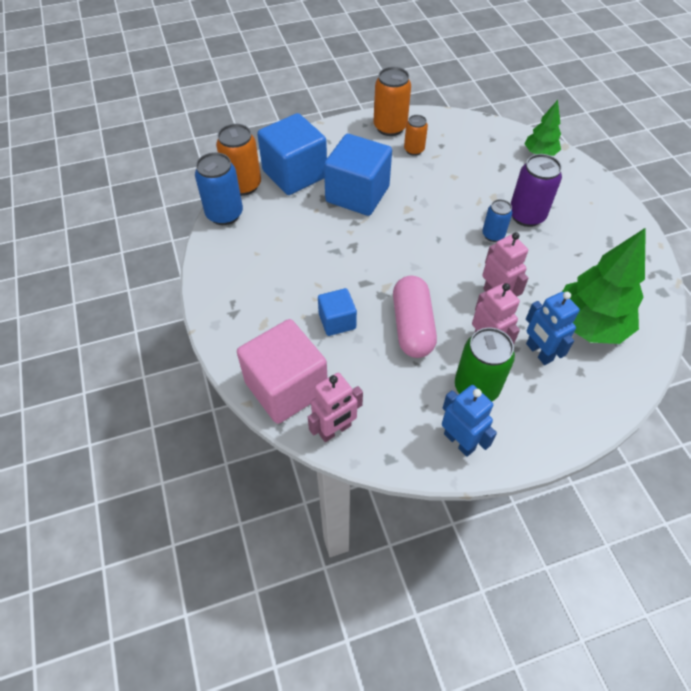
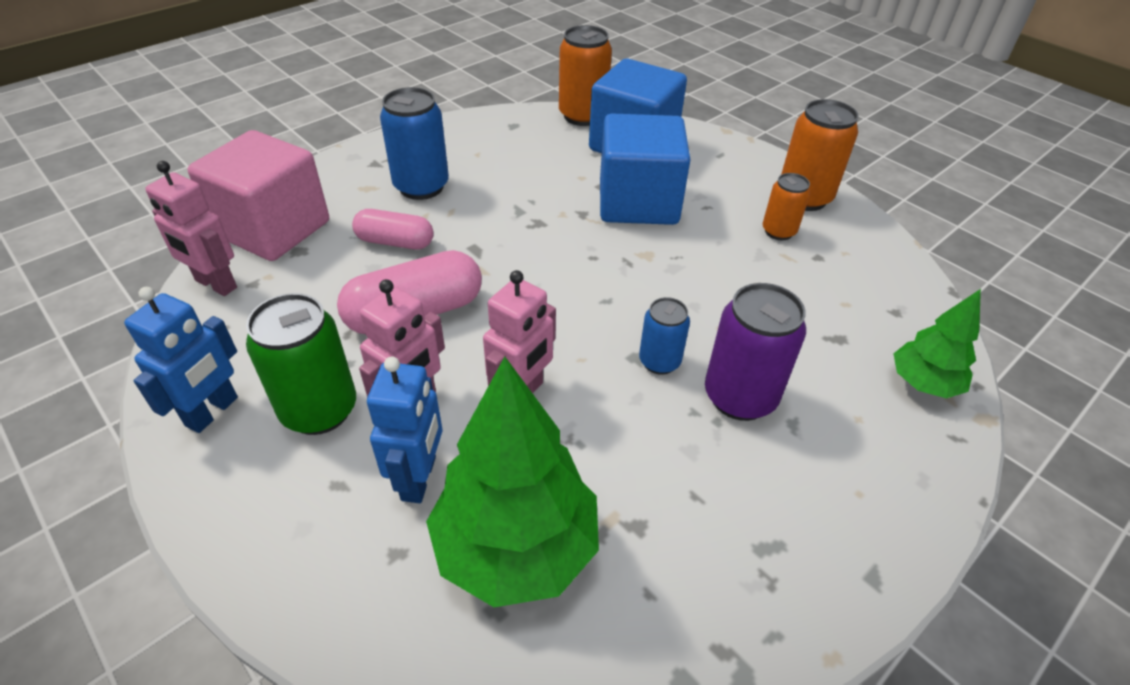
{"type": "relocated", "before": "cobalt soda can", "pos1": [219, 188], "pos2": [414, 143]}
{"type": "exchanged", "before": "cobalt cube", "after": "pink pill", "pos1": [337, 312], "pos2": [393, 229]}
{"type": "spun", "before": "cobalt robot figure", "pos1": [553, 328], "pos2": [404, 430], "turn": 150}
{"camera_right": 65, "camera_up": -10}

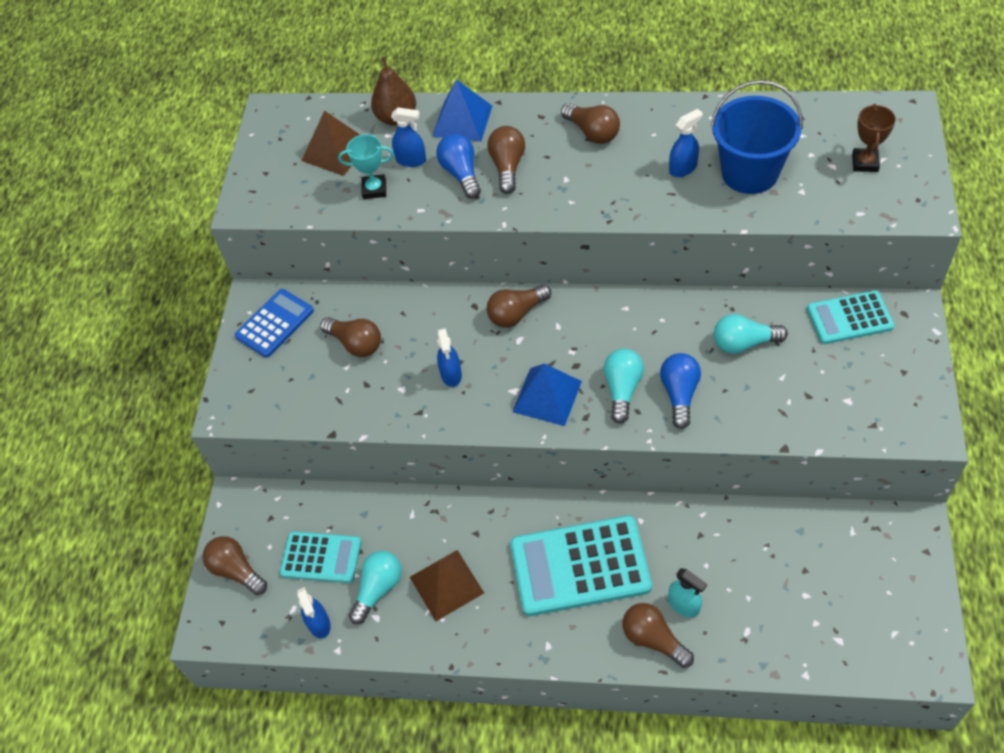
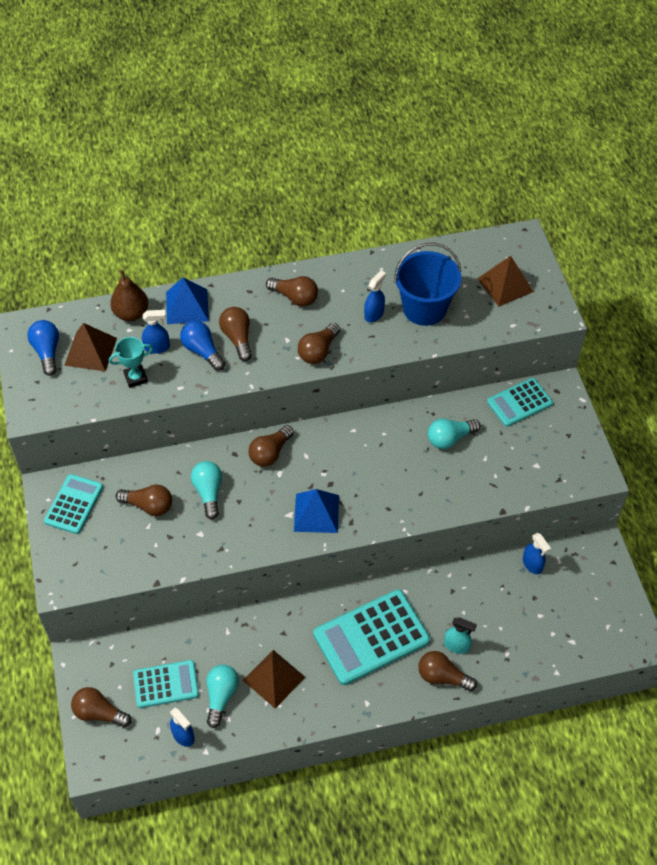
{"type": "exchanged", "before": "russet trophy", "after": "russet pyramid", "pos1": [874, 138], "pos2": [505, 281]}
{"type": "colour", "before": "cobalt pocket calculator", "after": "aqua pocket calculator", "pos1": [274, 323], "pos2": [73, 504]}
{"type": "relocated", "before": "cobalt spray bottle", "pos1": [449, 357], "pos2": [537, 553]}
{"type": "relocated", "before": "aqua bulb", "pos1": [624, 386], "pos2": [206, 490]}
{"type": "relocated", "before": "cobalt bulb", "pos1": [680, 391], "pos2": [43, 348]}
{"type": "appeared", "after": "russet bulb", "pos2": [319, 343]}
{"camera_right": -25, "camera_up": 0}

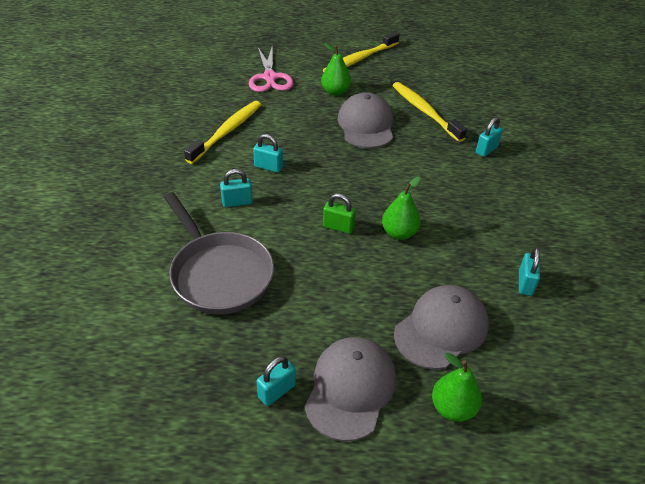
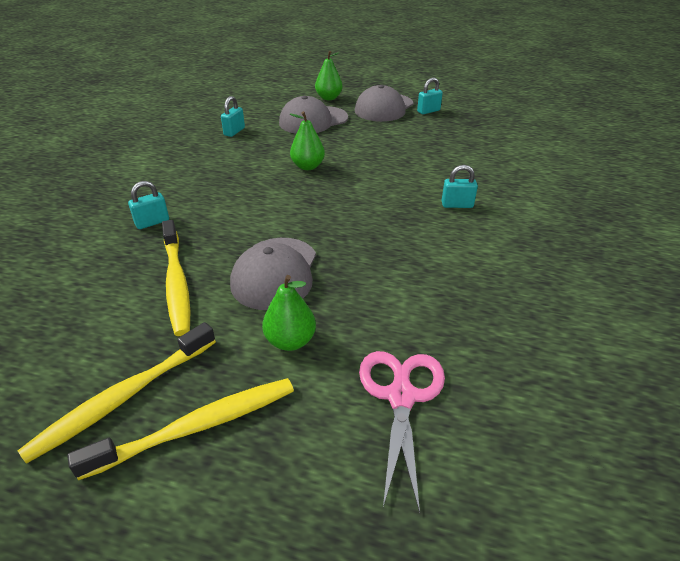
{"type": "relocated", "before": "yellow tooth brush", "pos1": [222, 132], "pos2": [117, 393]}
{"type": "missing", "before": "aqua padlock", "pos1": [268, 153]}
{"type": "missing", "before": "gray frying pan", "pos1": [219, 253]}
{"type": "missing", "before": "emerald padlock", "pos1": [339, 213]}
{"camera_right": -165, "camera_up": -5}

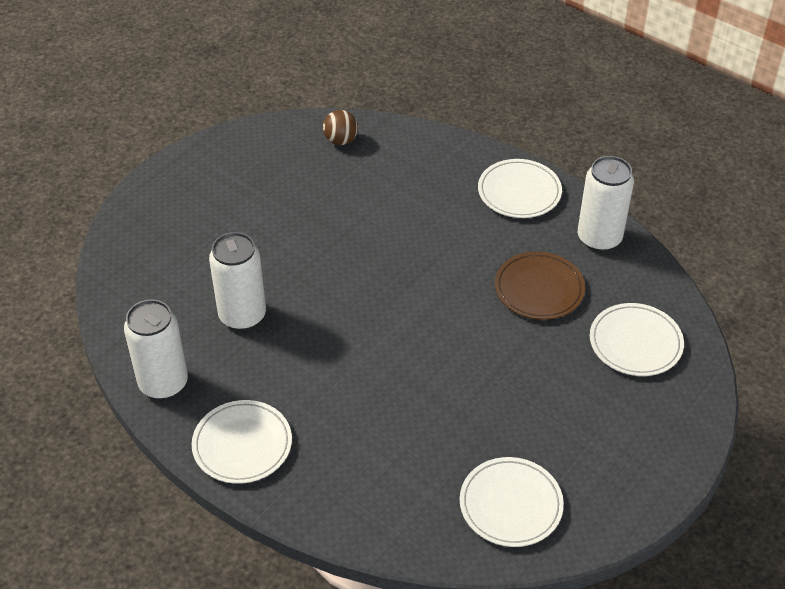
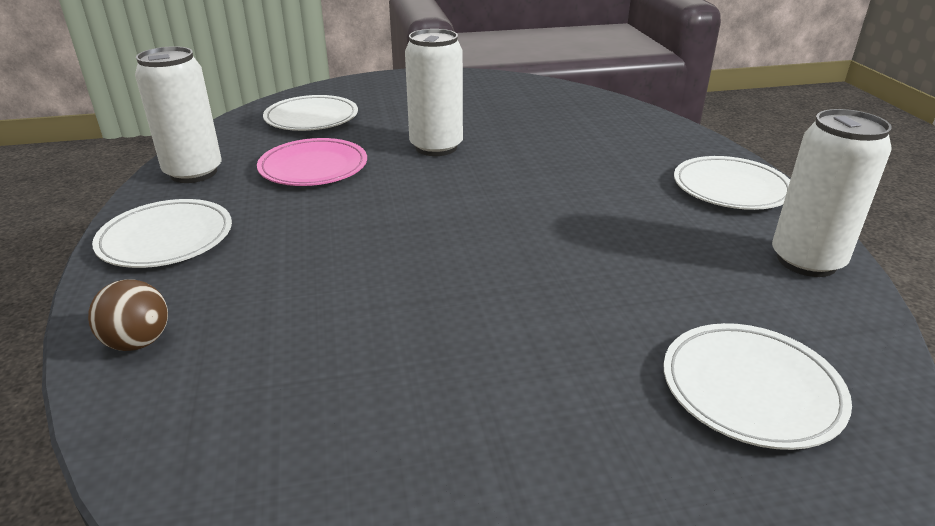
{"type": "relocated", "before": "russet sphere", "pos1": [340, 127], "pos2": [128, 315]}
{"type": "relocated", "before": "pure white soda can", "pos1": [237, 281], "pos2": [434, 92]}
{"type": "colour", "before": "russet flat dish", "after": "pink flat dish", "pos1": [540, 285], "pos2": [312, 162]}
{"type": "relocated", "before": "pure white flat dish", "pos1": [512, 502], "pos2": [758, 386]}
{"camera_right": -140, "camera_up": -15}

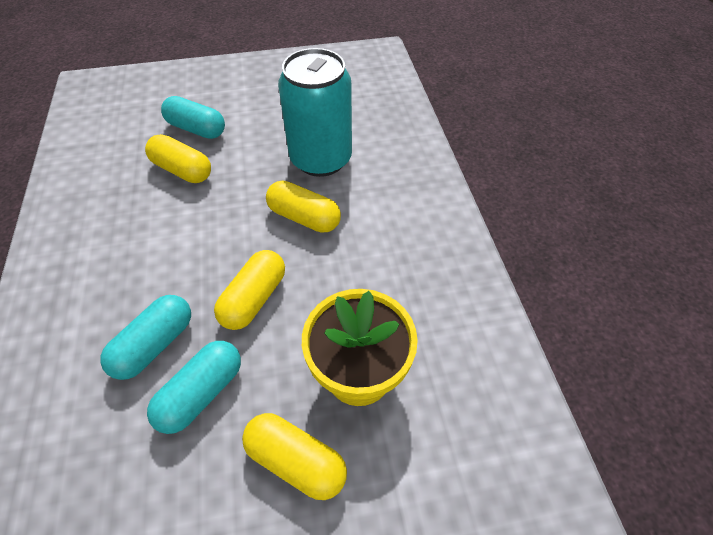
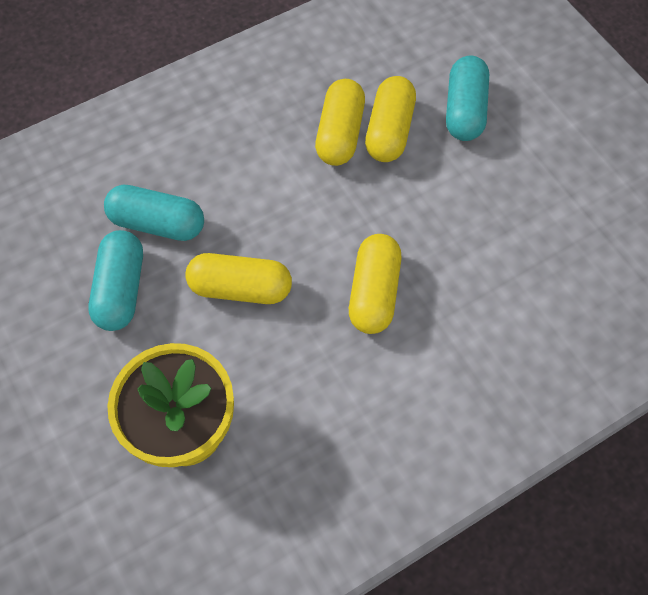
{"type": "missing", "before": "aqua soda can", "pos1": [315, 112]}
{"type": "spun", "before": "aqua pill", "pos1": [194, 387], "pos2": [115, 280], "turn": 75}
{"type": "relocated", "before": "yellow pill", "pos1": [294, 456], "pos2": [340, 122]}
{"camera_right": 70, "camera_up": 10}

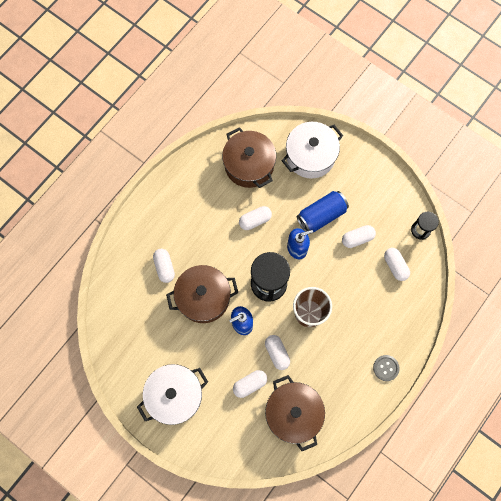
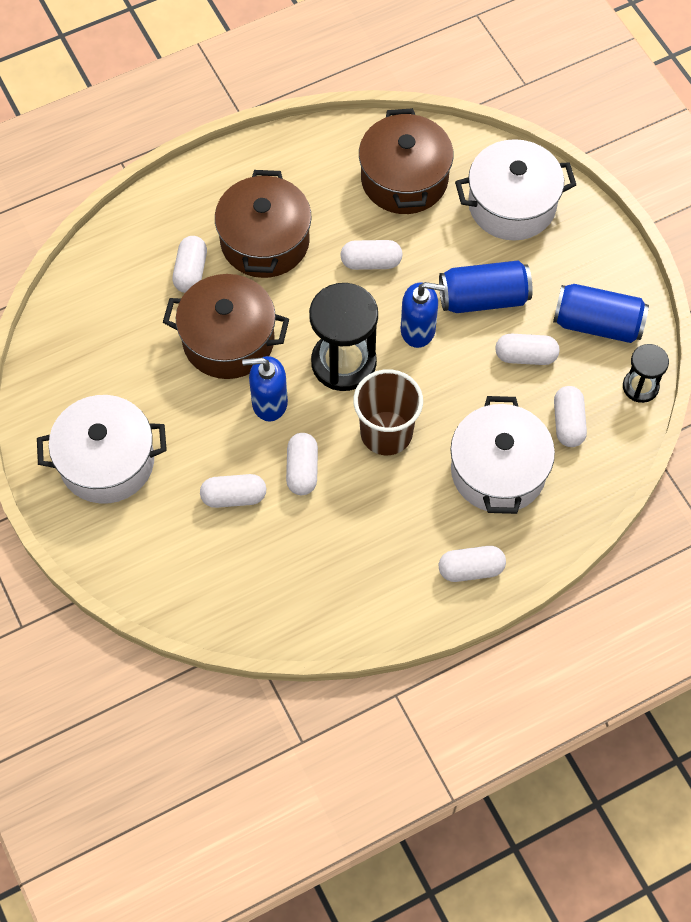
{"type": "exchanged", "before": "gray shirt button", "after": "pure white pill", "pos1": [386, 368], "pos2": [472, 564]}
{"type": "relocated", "before": "russet cooking pot", "pos1": [295, 413], "pos2": [263, 224]}
{"type": "appeared", "after": "cobalt soda can", "pos2": [601, 313]}
{"type": "appeared", "after": "pure white cooking pot", "pos2": [502, 455]}
{"camera_right": 25, "camera_up": -10}

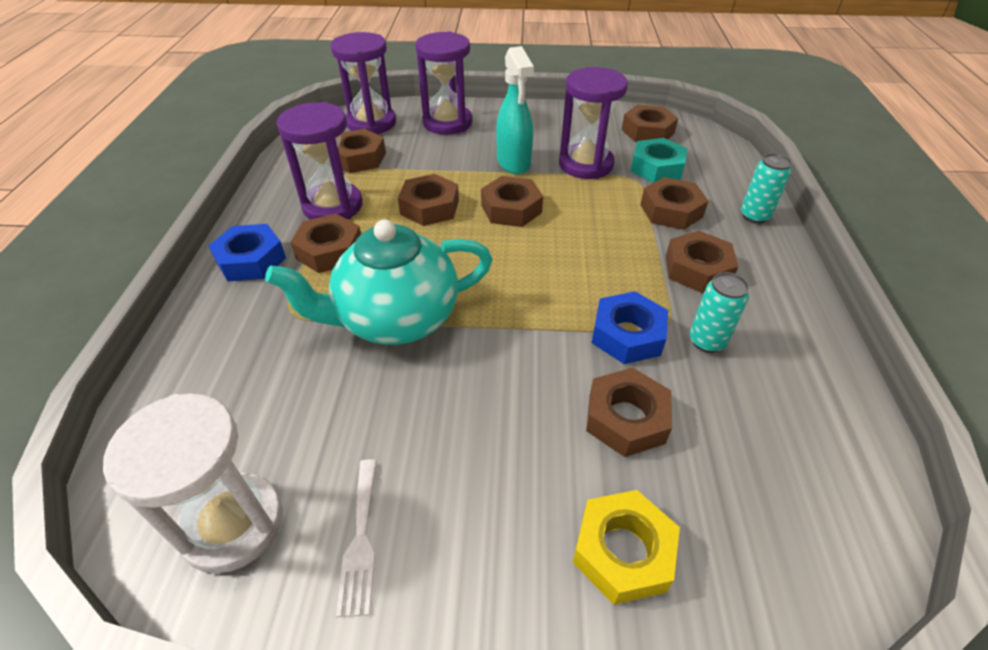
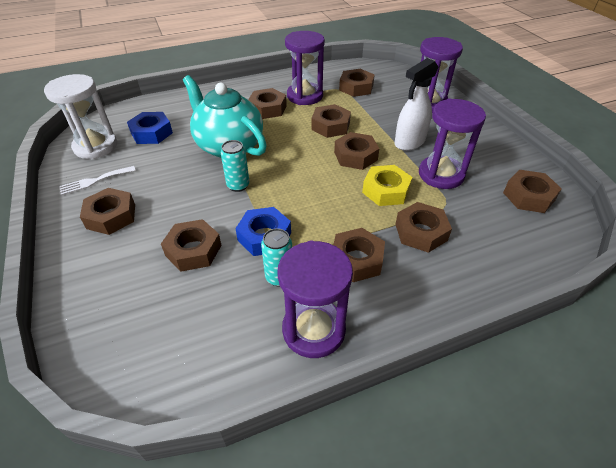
{"type": "relocated", "before": "purple sand timer", "pos1": [363, 83], "pos2": [315, 299]}
{"type": "colour", "before": "aqua spray bottle", "after": "pure white spray bottle", "pos1": [515, 110], "pos2": [416, 104]}
{"type": "missing", "before": "aqua hex nut", "pos1": [658, 160]}
{"type": "relocated", "before": "aqua soda can", "pos1": [766, 188], "pos2": [235, 166]}
{"type": "relocated", "before": "cobalt hex nut", "pos1": [247, 252], "pos2": [150, 128]}
{"type": "relocated", "before": "yellow hex nut", "pos1": [626, 547], "pos2": [387, 185]}
{"type": "appeared", "after": "russet hex nut", "pos2": [107, 211]}
{"camera_right": 65, "camera_up": 0}

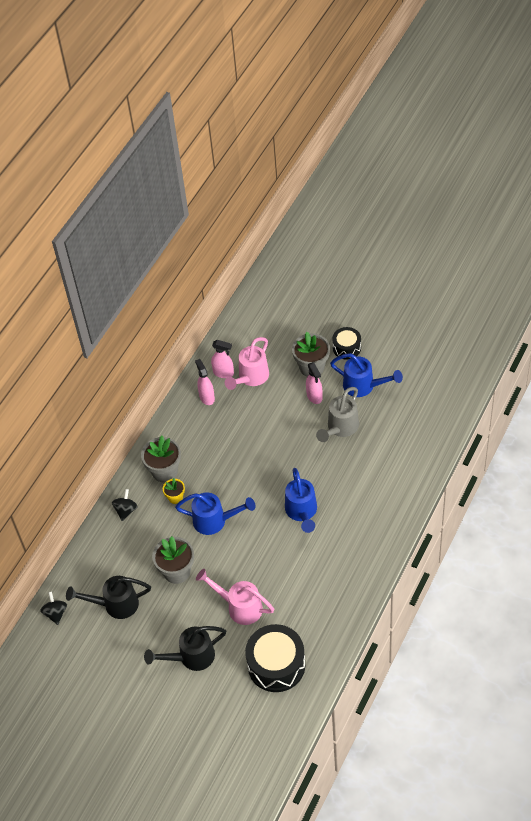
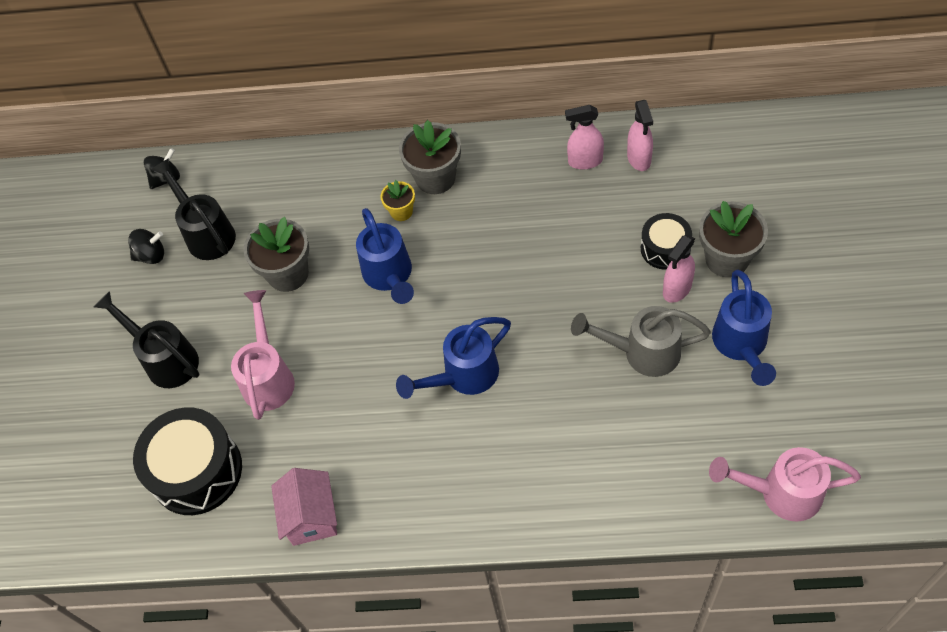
{"type": "relocated", "before": "ebony toy drum", "pos1": [346, 343], "pos2": [666, 241]}
{"type": "relocated", "before": "pink watering can", "pos1": [247, 363], "pos2": [785, 484]}
{"type": "spun", "before": "pink spray bottle", "pos1": [205, 382], "pos2": [584, 137], "turn": -135}
{"type": "relocated", "before": "ebony spinning top", "pos1": [125, 505], "pos2": [146, 246]}
{"type": "appeared", "after": "pink toy house", "pos2": [304, 507]}
{"camera_right": 65, "camera_up": 5}

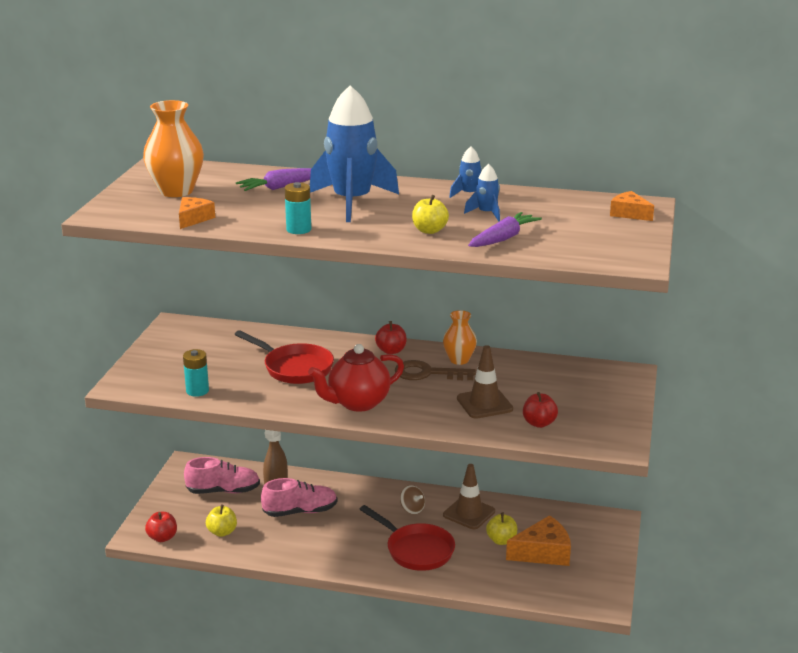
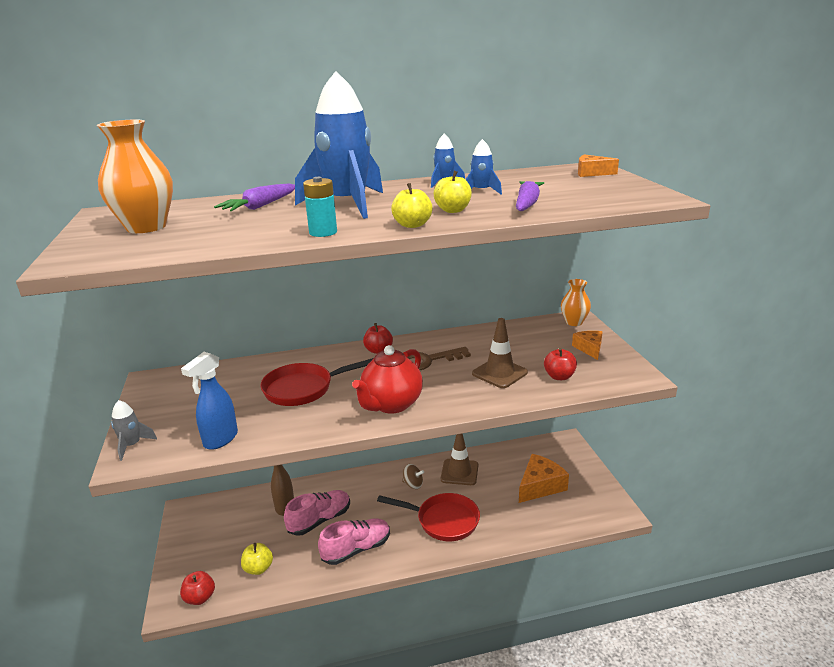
{"type": "relocated", "before": "bright orange piece of cheese", "pos1": [197, 213], "pos2": [587, 345]}
{"type": "relocated", "before": "bright orange vase", "pos1": [460, 337], "pos2": [576, 302]}
{"type": "spun", "before": "red frying pan", "pos1": [284, 357], "pos2": [317, 382], "turn": 150}
{"type": "exchanged", "before": "aqua power cell", "after": "cobalt spray bottle", "pos1": [196, 373], "pos2": [209, 401]}
{"type": "relocated", "before": "pink shoe", "pos1": [222, 475], "pos2": [354, 541]}
{"type": "relocated", "before": "yellow apple", "pos1": [501, 528], "pos2": [412, 205]}
{"type": "appeared", "after": "gray toy rocket", "pos2": [134, 430]}
{"camera_right": -25, "camera_up": 0}

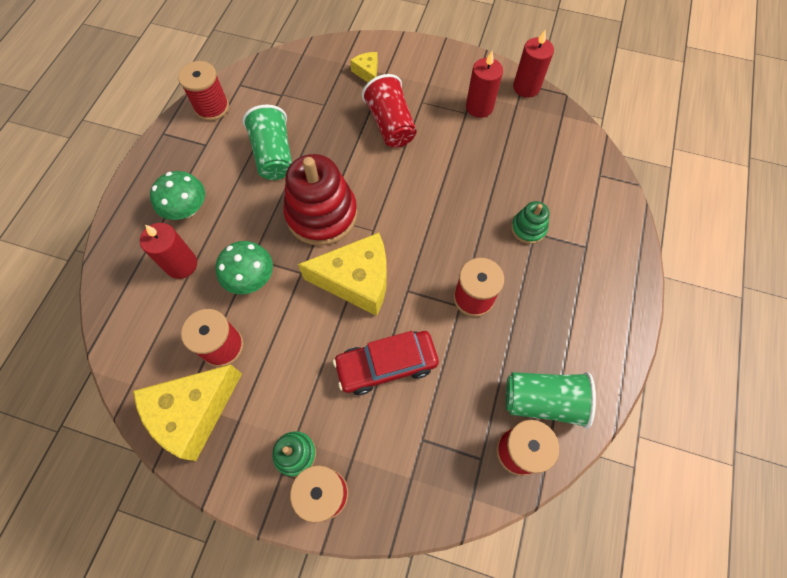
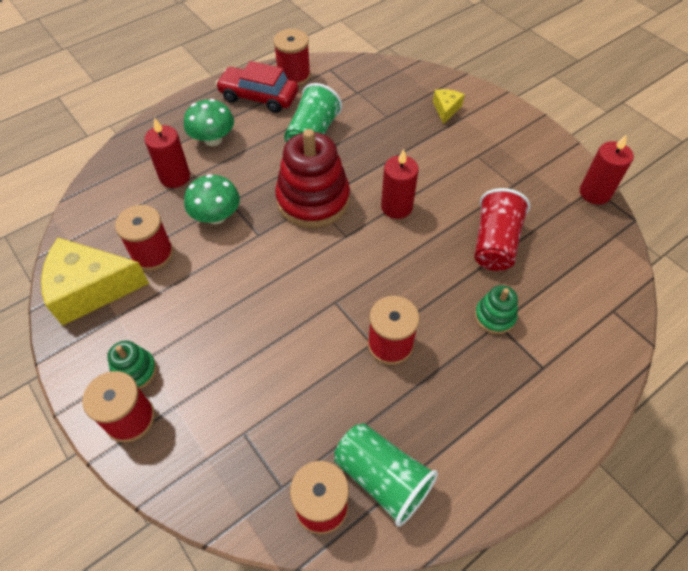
{"type": "relocated", "before": "red candle", "pos1": [484, 84], "pos2": [400, 184]}
{"type": "relocated", "before": "red cup", "pos1": [389, 111], "pos2": [502, 229]}
{"type": "missing", "before": "yellow piece of cheese", "pos1": [342, 274]}
{"type": "relocated", "before": "red toy car", "pos1": [386, 363], "pos2": [257, 87]}
{"camera_right": 35, "camera_up": -10}

